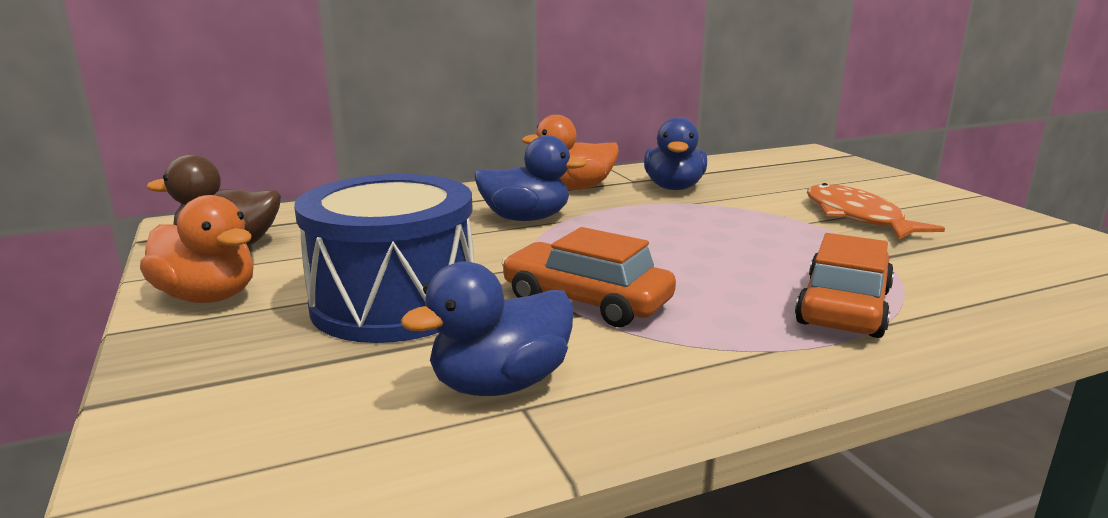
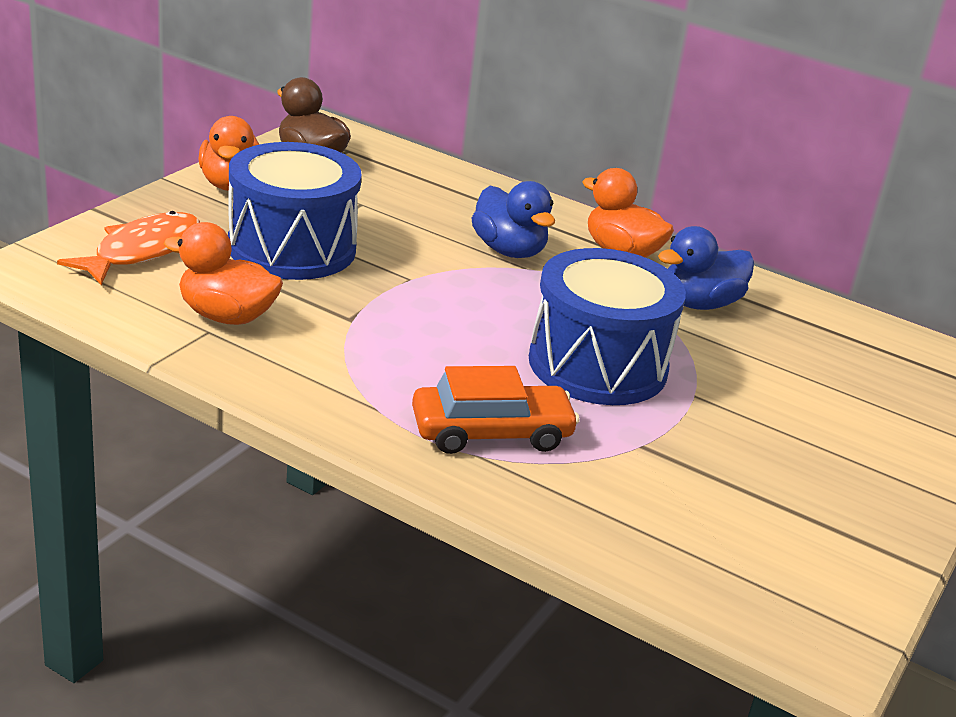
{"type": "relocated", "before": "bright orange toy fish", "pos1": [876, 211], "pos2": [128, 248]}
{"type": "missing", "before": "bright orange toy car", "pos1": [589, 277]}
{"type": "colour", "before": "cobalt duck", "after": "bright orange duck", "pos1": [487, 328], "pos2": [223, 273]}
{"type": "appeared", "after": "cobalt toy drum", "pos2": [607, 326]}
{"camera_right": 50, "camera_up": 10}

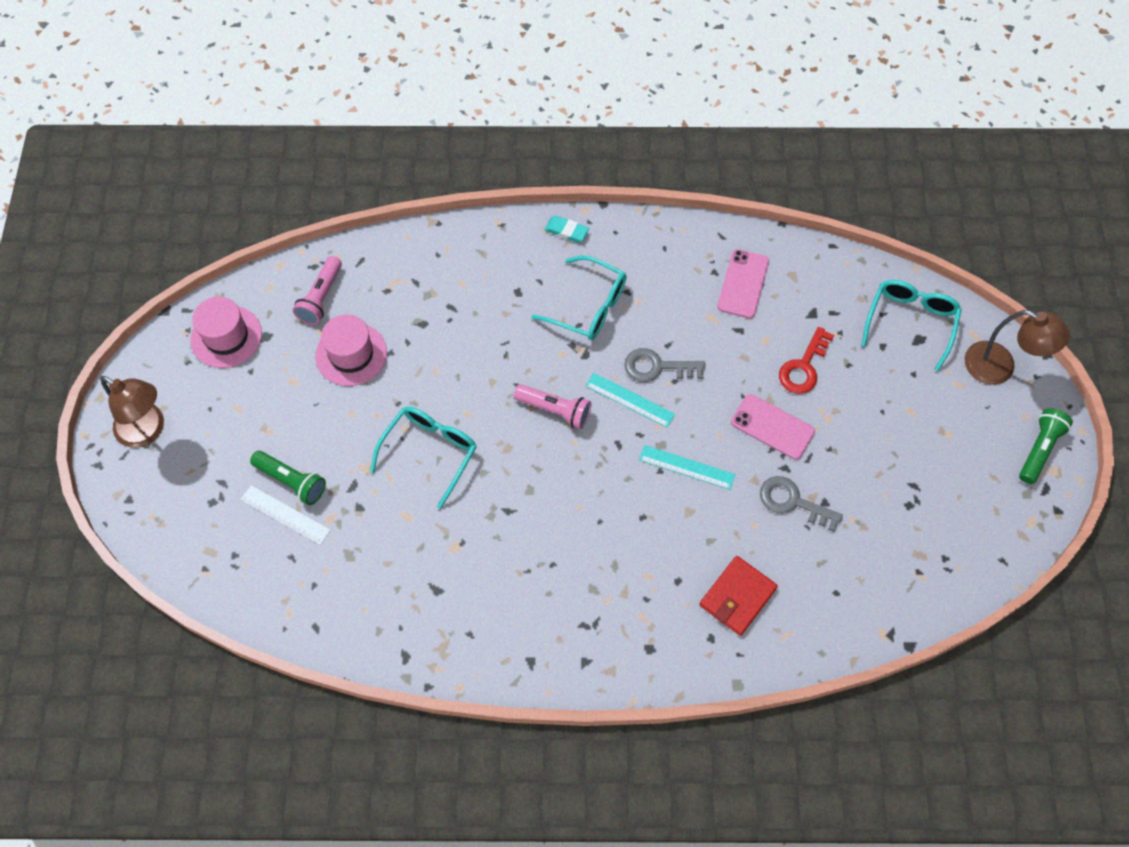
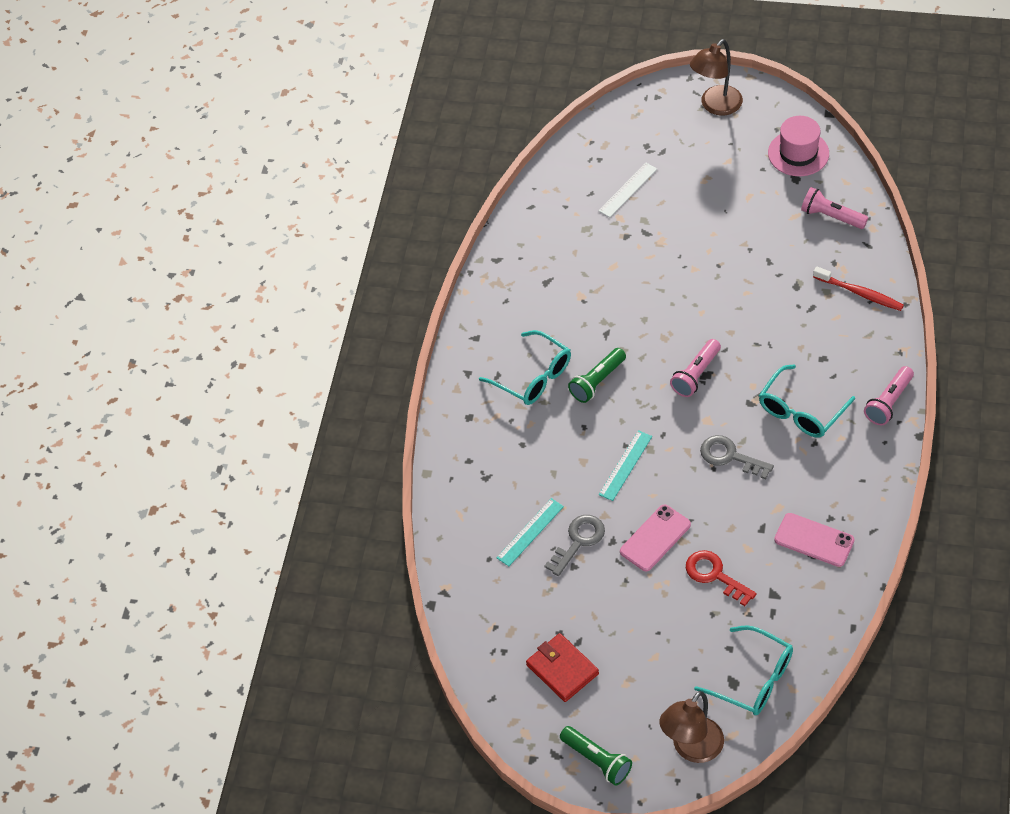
{"type": "exchanged", "before": "aqua gum eraser", "after": "pink torch", "pos1": [566, 229], "pos2": [889, 395]}
{"type": "missing", "before": "pink tall hat", "pos1": [351, 350]}
{"type": "spun", "before": "gray latchkey", "pos1": [664, 365], "pos2": [737, 457], "turn": -75}
{"type": "relocated", "before": "aqua ruler", "pos1": [630, 400], "pos2": [530, 532]}
{"type": "relocated", "before": "aqua spectacles", "pos1": [423, 457], "pos2": [525, 367]}
{"type": "relocated", "before": "emerald torch", "pos1": [288, 478], "pos2": [597, 375]}
{"type": "relocated", "before": "red wallet", "pos1": [738, 596], "pos2": [562, 667]}
{"type": "appeared", "after": "red tooth brush", "pos2": [858, 288]}
{"camera_right": 105, "camera_up": -10}

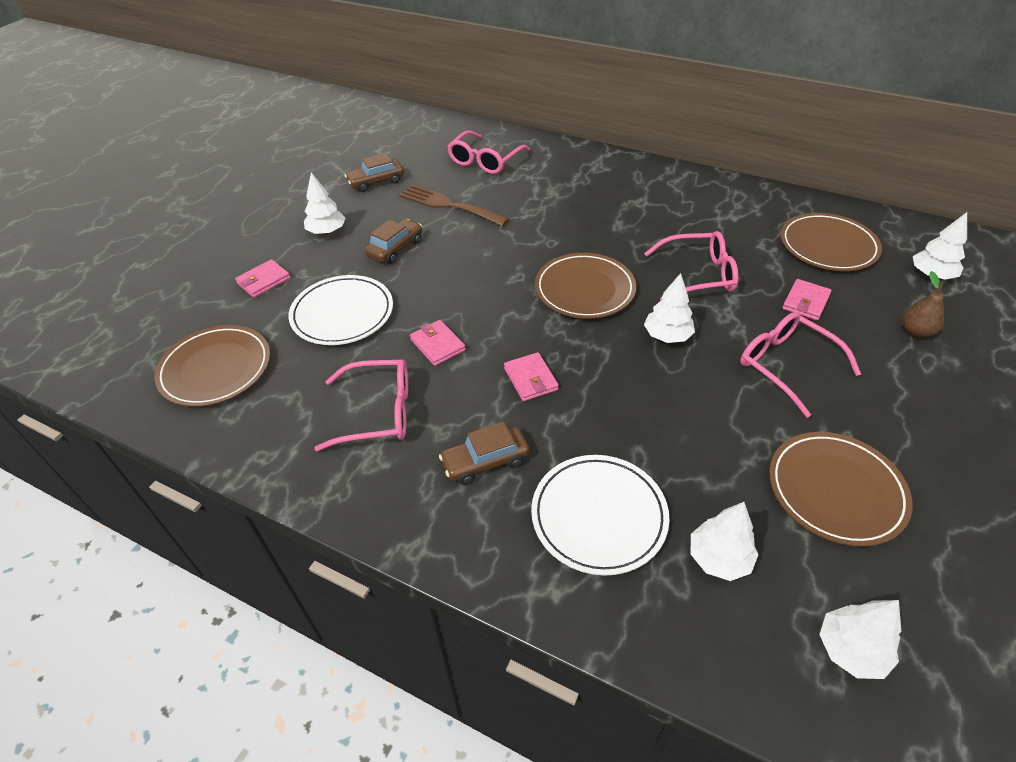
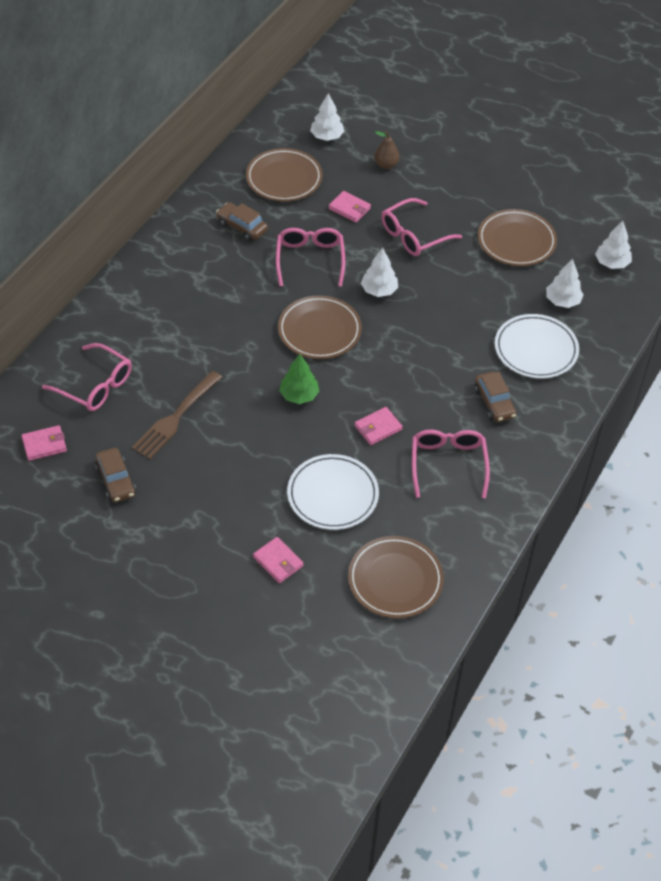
{"type": "missing", "before": "pure white fir tree", "pos1": [325, 203]}
{"type": "relocated", "before": "russet toy car", "pos1": [393, 241], "pos2": [242, 221]}
{"type": "relocated", "before": "pink wallet", "pos1": [531, 376], "pos2": [44, 443]}
{"type": "appeared", "after": "emerald fir tree", "pos2": [299, 379]}
{"camera_right": -90, "camera_up": 5}

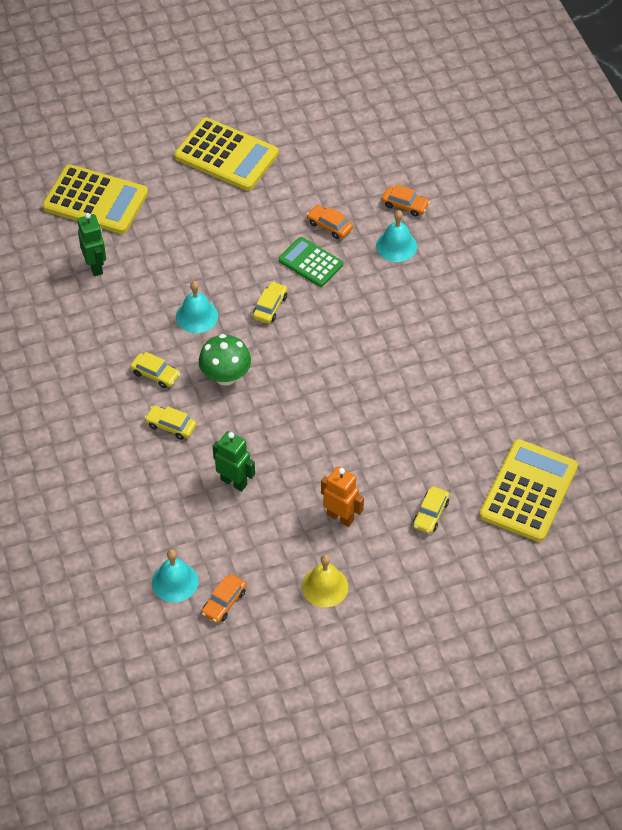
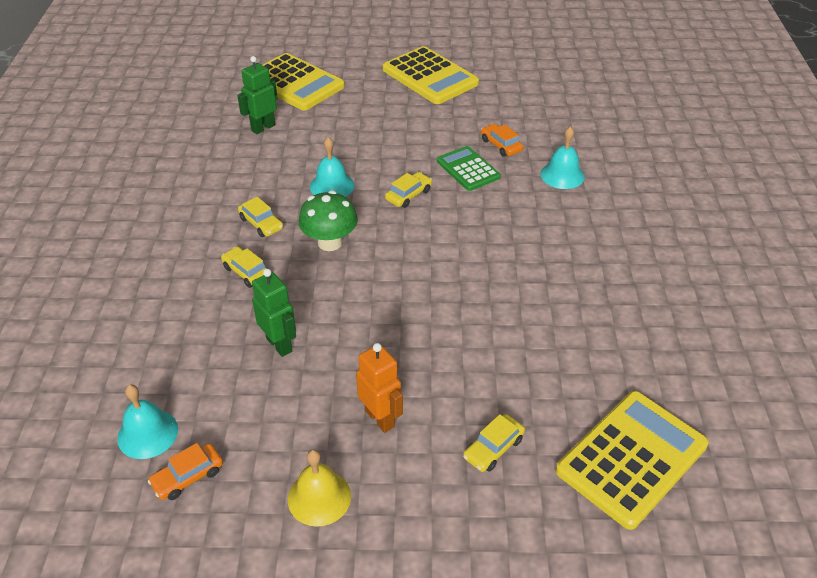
{"type": "missing", "before": "bright orange toy car", "pos1": [406, 200]}
{"type": "spun", "before": "emerald robot figure", "pos1": [92, 244], "pos2": [257, 95], "turn": -135}
{"camera_right": 20, "camera_up": -10}

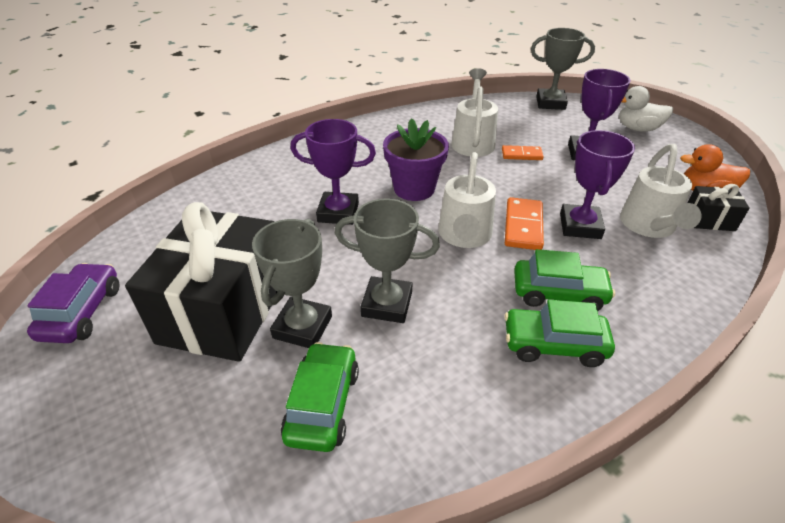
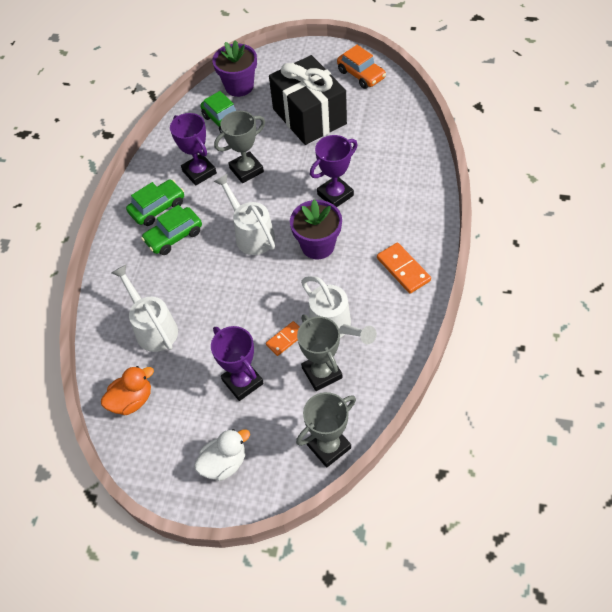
{"type": "relocated", "before": "purple trophy", "pos1": [597, 184], "pos2": [193, 149]}
{"type": "missing", "before": "ebony wrapped gift", "pos1": [719, 207]}
{"type": "relocated", "before": "bright orange domino", "pos1": [524, 223], "pos2": [404, 268]}
{"type": "relocated", "before": "gray trophy", "pos1": [292, 283], "pos2": [320, 352]}
{"type": "colour", "before": "purple toy car", "after": "bright orange toy car", "pos1": [73, 303], "pos2": [361, 67]}
{"type": "appeared", "after": "purple flower pot", "pos2": [234, 68]}
{"camera_right": 140, "camera_up": 15}

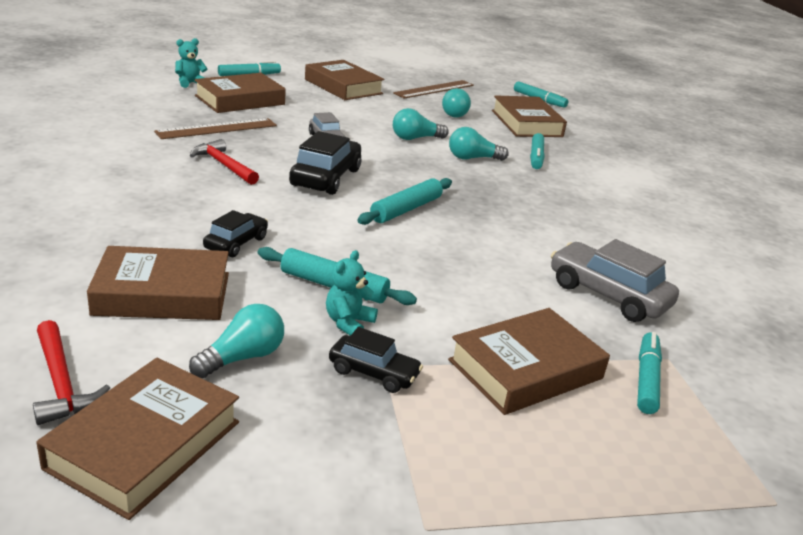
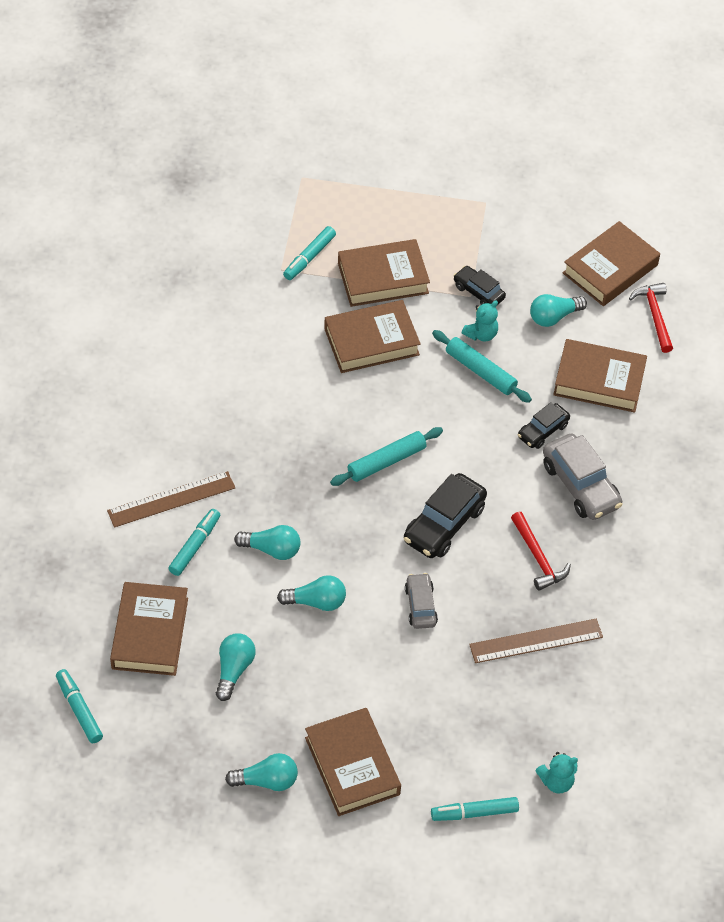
{"type": "relocated", "before": "russet book", "pos1": [240, 93], "pos2": [372, 336]}
{"type": "relocated", "before": "russet ruler", "pos1": [433, 89], "pos2": [171, 499]}
{"type": "relocated", "before": "gray toy car", "pos1": [615, 280], "pos2": [582, 477]}
{"type": "appeared", "after": "aqua bulb", "pos2": [261, 772]}
{"camera_right": -160, "camera_up": 25}

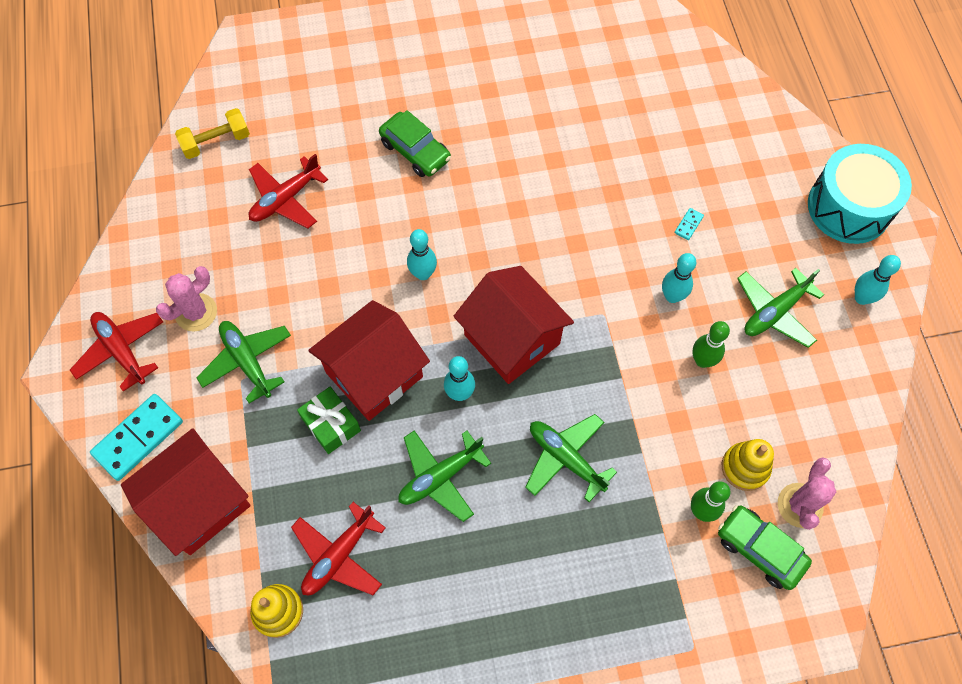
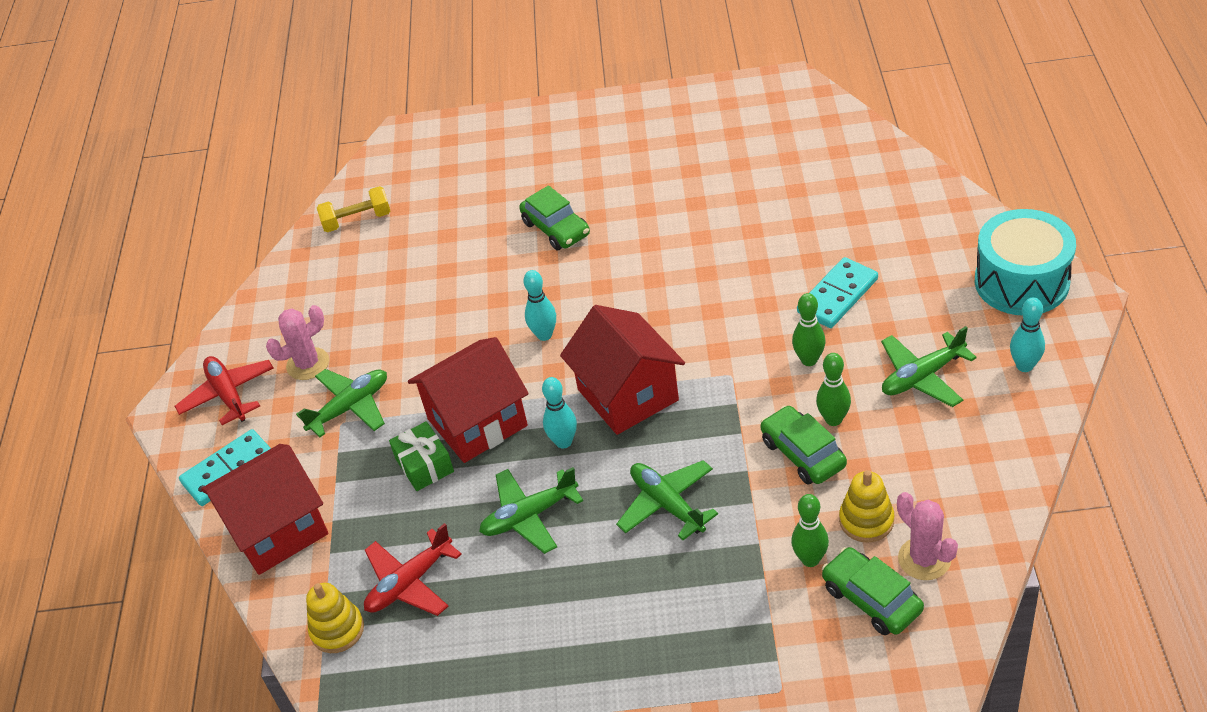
{"type": "missing", "before": "red aeroplane", "pos1": [288, 191]}
{"type": "size", "before": "aqua domino", "pos1": [689, 224], "pos2": [837, 292], "scale": 2.35}
{"type": "colour", "before": "aqua skittle", "after": "emerald skittle", "pos1": [679, 278], "pos2": [808, 329]}
{"type": "spun", "before": "emerald aeroplane", "pos1": [243, 362], "pos2": [341, 403], "turn": 75}
{"type": "spun", "before": "pink cactus", "pos1": [807, 493], "pos2": [927, 536], "turn": -60}
{"type": "appeared", "after": "emerald toy car", "pos2": [804, 445]}
{"camera_right": 15, "camera_up": -20}

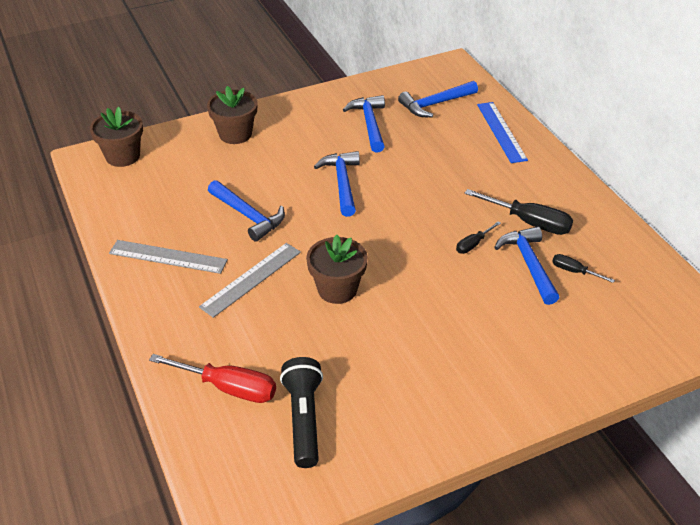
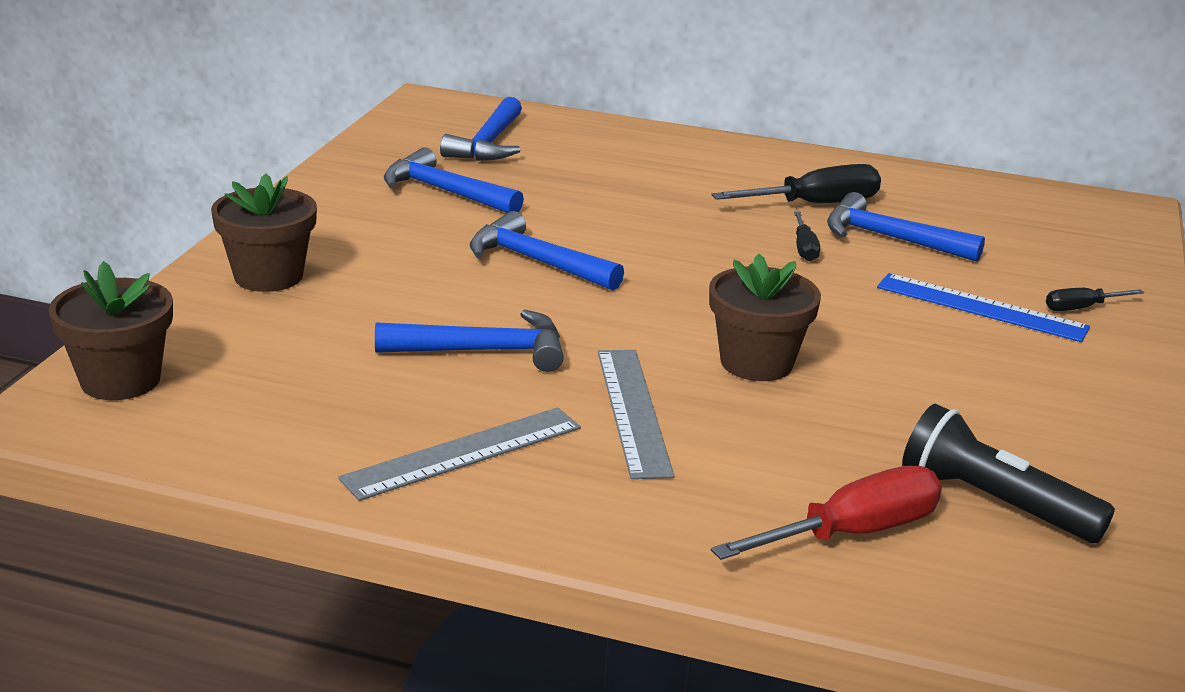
{"type": "relocated", "before": "cobalt ruler", "pos1": [502, 132], "pos2": [983, 307]}
{"type": "relocated", "before": "ebony screwdriver", "pos1": [583, 268], "pos2": [1095, 299]}
{"camera_right": -50, "camera_up": -15}

